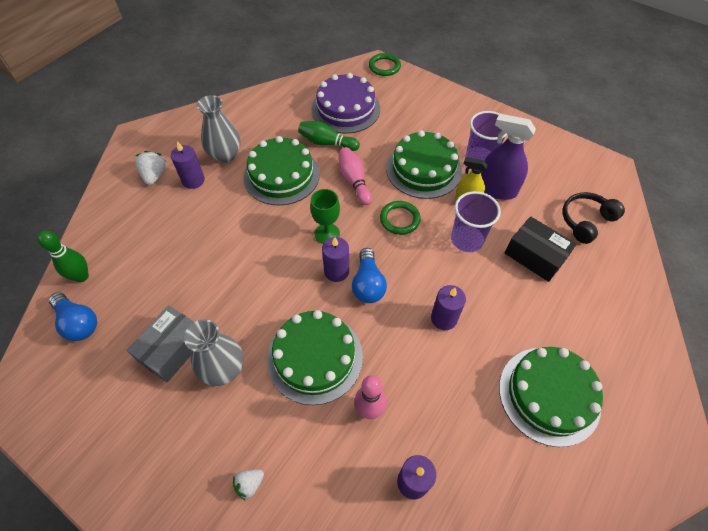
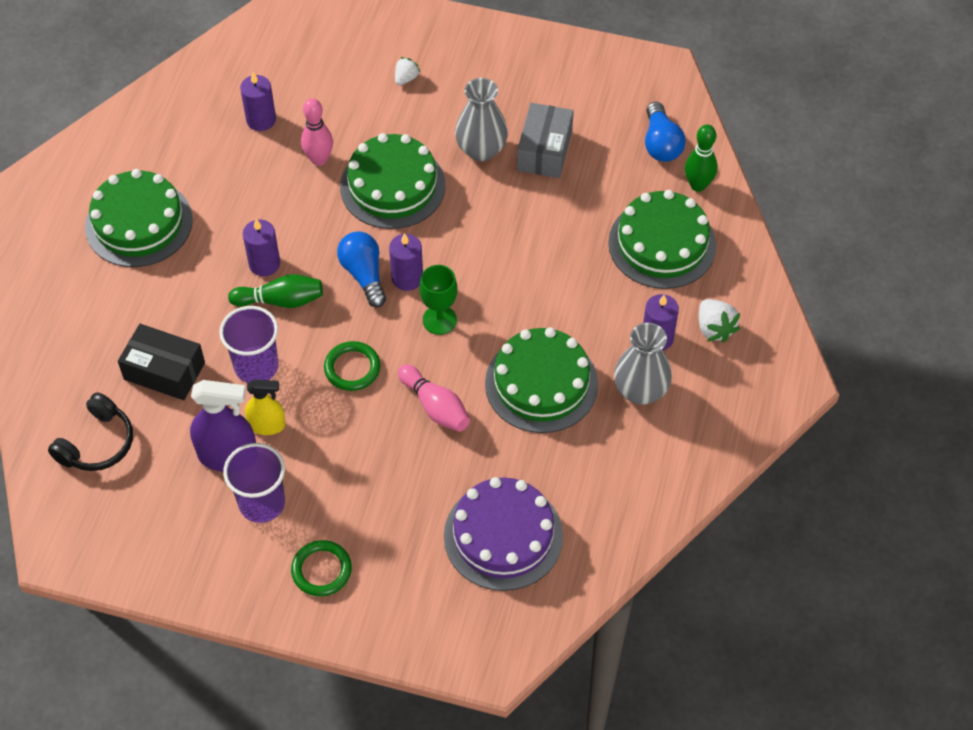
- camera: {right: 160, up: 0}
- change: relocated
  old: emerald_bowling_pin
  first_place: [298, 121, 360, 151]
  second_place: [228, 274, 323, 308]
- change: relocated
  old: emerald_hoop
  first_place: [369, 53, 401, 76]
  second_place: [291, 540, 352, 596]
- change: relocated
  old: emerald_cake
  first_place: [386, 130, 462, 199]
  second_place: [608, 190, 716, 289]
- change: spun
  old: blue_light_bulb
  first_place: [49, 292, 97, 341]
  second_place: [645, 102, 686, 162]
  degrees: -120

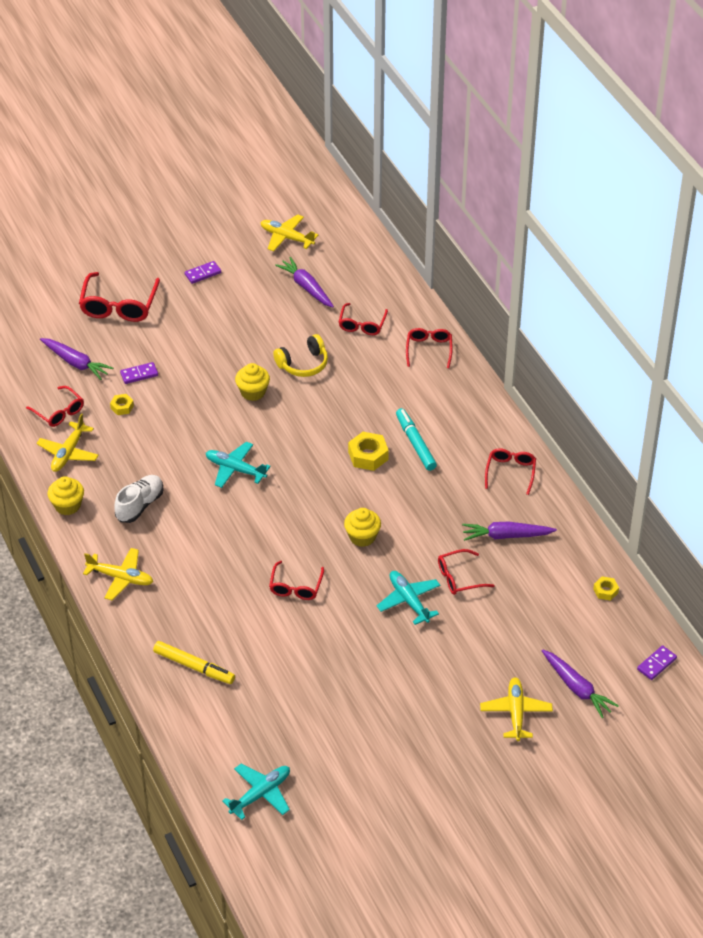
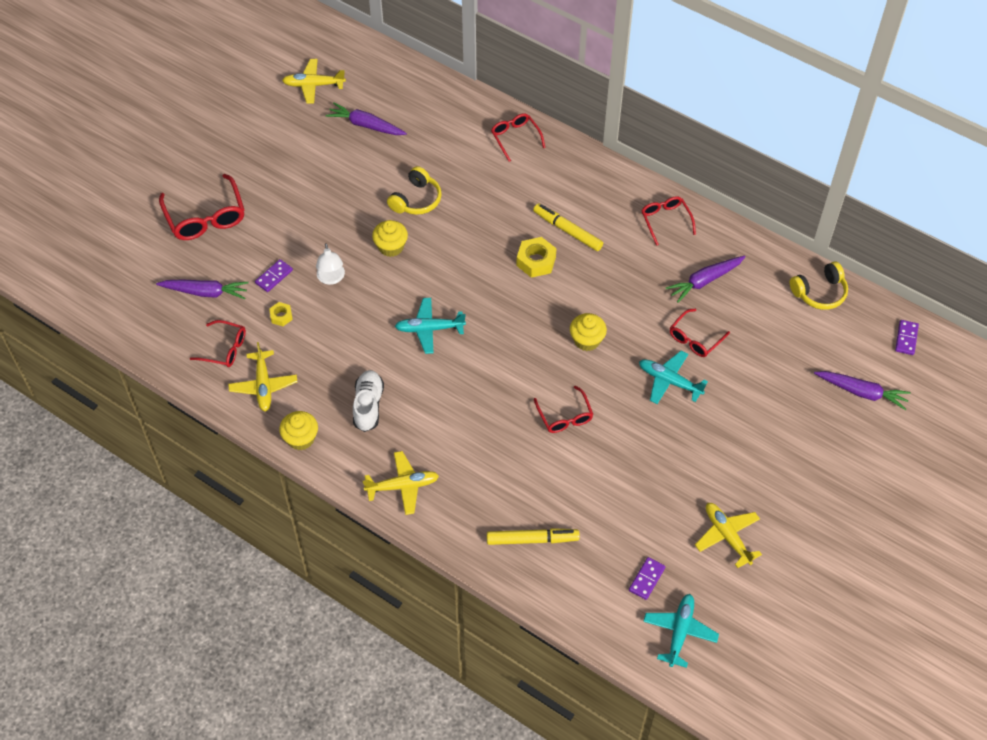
- camera: {right: -30, up: 10}
- change: missing
  old: crimson_eyeglasses
  first_place: [339, 303, 388, 335]
- change: appeared
  new: snow-white_reading_lamp
  second_place: [316, 243, 345, 285]
- change: relocated
  old: royal_purple_domino_piece
  first_place: [185, 261, 221, 284]
  second_place: [629, 557, 665, 600]
- change: relocated
  old: yellow_toy_plane
  first_place: [480, 677, 553, 741]
  second_place: [695, 503, 762, 568]
- change: exchanged
  old: yellow_nut
  new: yellow_headphones
  first_place: [593, 576, 619, 601]
  second_place: [790, 262, 848, 310]
- change: colour
  old: turquoise_marker_pen
  new: yellow_marker_pen
  first_place: [396, 408, 437, 471]
  second_place: [533, 203, 603, 251]

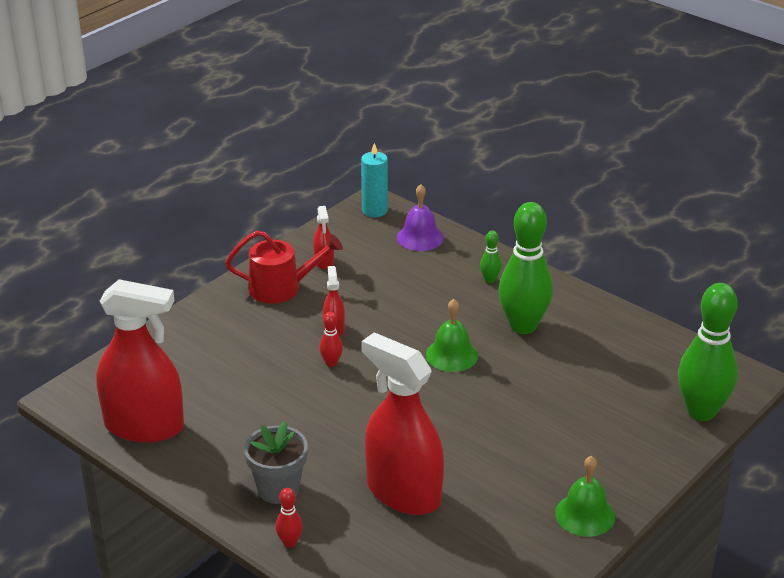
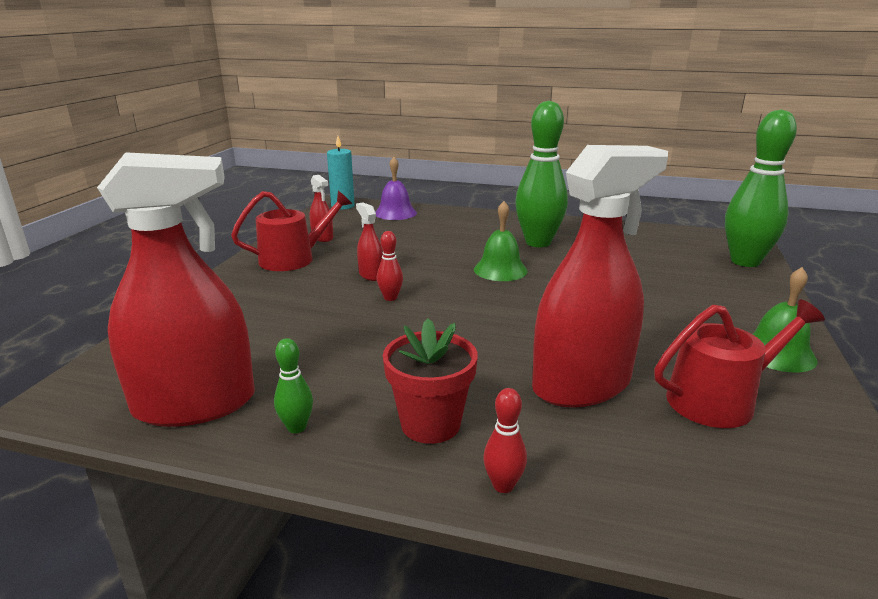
- camera: {right: -25, up: -10}
- change: appeared
  new: crimson_watering_pot
  second_place: [654, 299, 825, 428]
- change: relocated
  old: emerald_bowling_pin
  first_place: [480, 231, 502, 283]
  second_place: [274, 338, 313, 433]
- change: colour
  old: gray_plant_pot
  new: crimson_plant_pot
  first_place: [244, 421, 308, 504]
  second_place: [383, 318, 478, 444]
- change: spun
  old: crimson_spray_cleaner
  first_place: [361, 332, 444, 515]
  second_place: [532, 145, 668, 407]
  degrees: 135

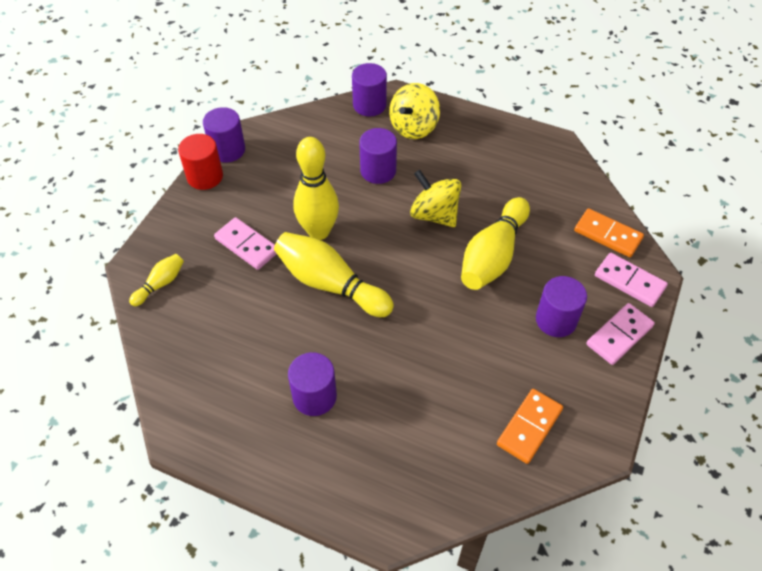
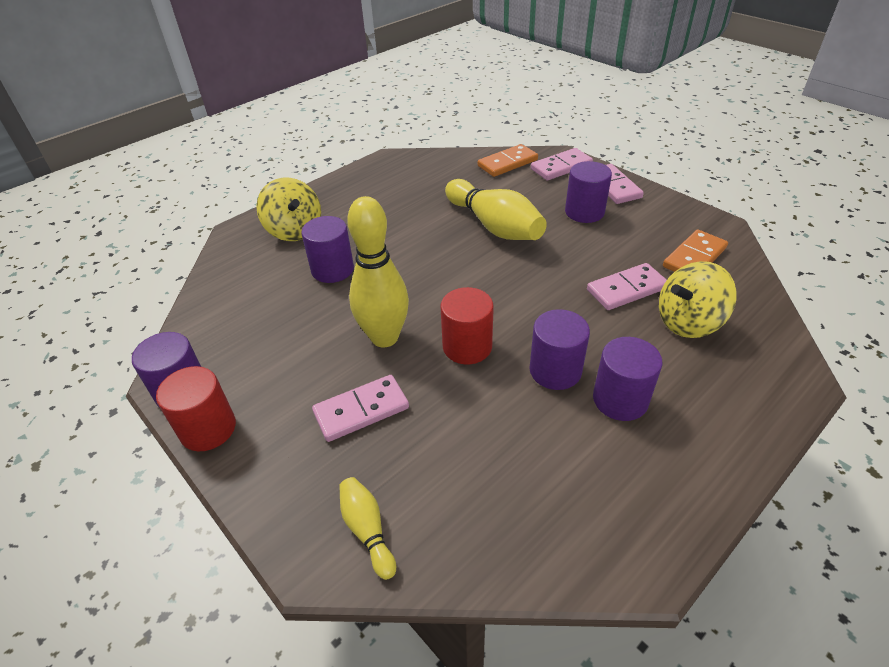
- camera: {right: -65, up: -10}
- change: appeared
  new: rose-pink_domino_piece
  second_place: [587, 263, 667, 310]
- change: relocated
  old: royal_purple_solid_cylinder
  first_place: [352, 63, 387, 116]
  second_place: [529, 309, 590, 390]
- change: relocated
  old: yellow_toy_top
  first_place: [410, 170, 462, 227]
  second_place: [659, 261, 736, 338]
- change: exchanged
  old: yellow_bowling_pin
  new: crimson_solid_cylinder
  first_place: [274, 232, 394, 317]
  second_place: [441, 287, 494, 364]
- change: spun
  old: orange_domino_piece
  first_place: [497, 389, 563, 464]
  second_place: [663, 229, 728, 272]
  degrees: 75

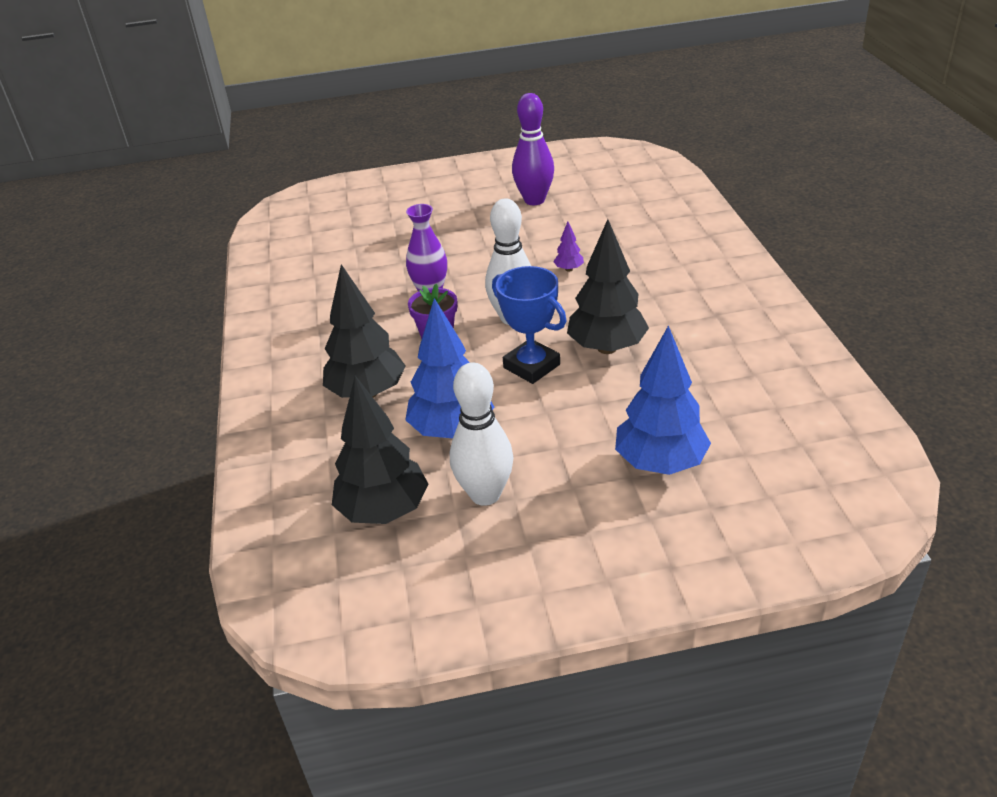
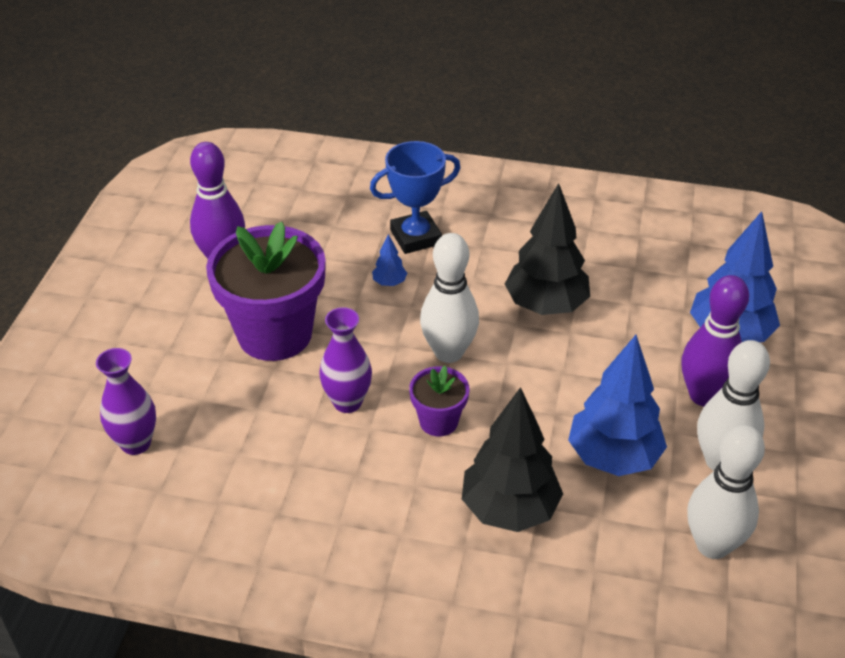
- camera: {right: -70, up: 5}
- change: appeared
  new: royal_purple_flower_vase
  second_place: [96, 348, 156, 455]
- change: appeared
  new: royal_purple_plant_pot
  second_place: [206, 222, 326, 361]
- change: appeared
  new: royal_purple_bowling_pin
  second_place: [681, 275, 749, 406]
- change: relocated
  old: blue_prize_cup
  first_place: [492, 266, 566, 384]
  second_place: [370, 141, 461, 254]
- change: exchanged
  old: black_toy_tree
  new: snow-white_bowling_pin
  first_place: [332, 376, 429, 524]
  second_place: [687, 424, 765, 559]
- change: colour
  old: royal_purple_toy_tree
  new: blue_toy_tree
  first_place: [553, 222, 584, 272]
  second_place: [372, 234, 407, 286]

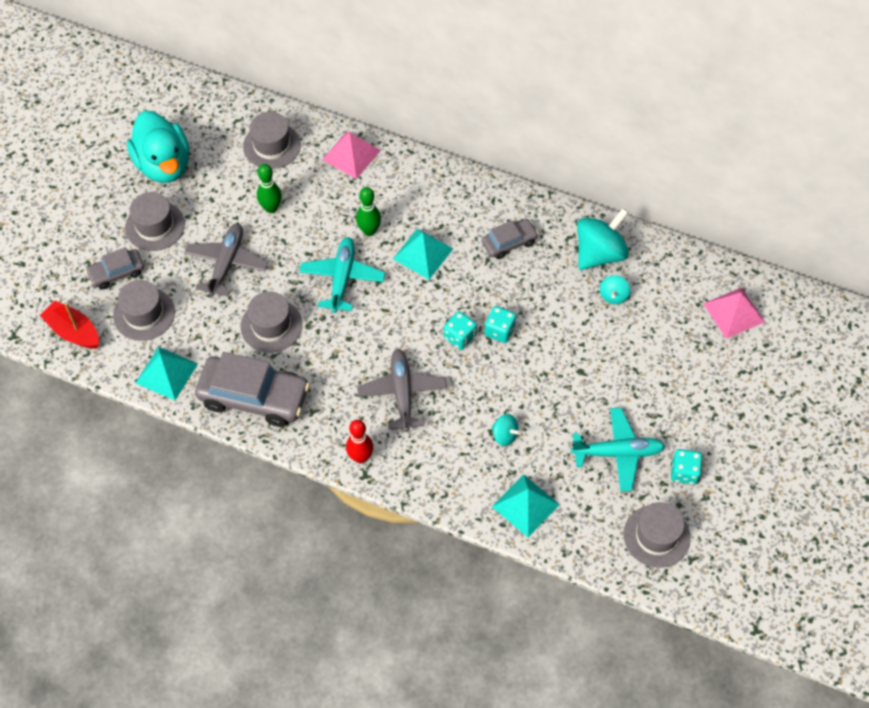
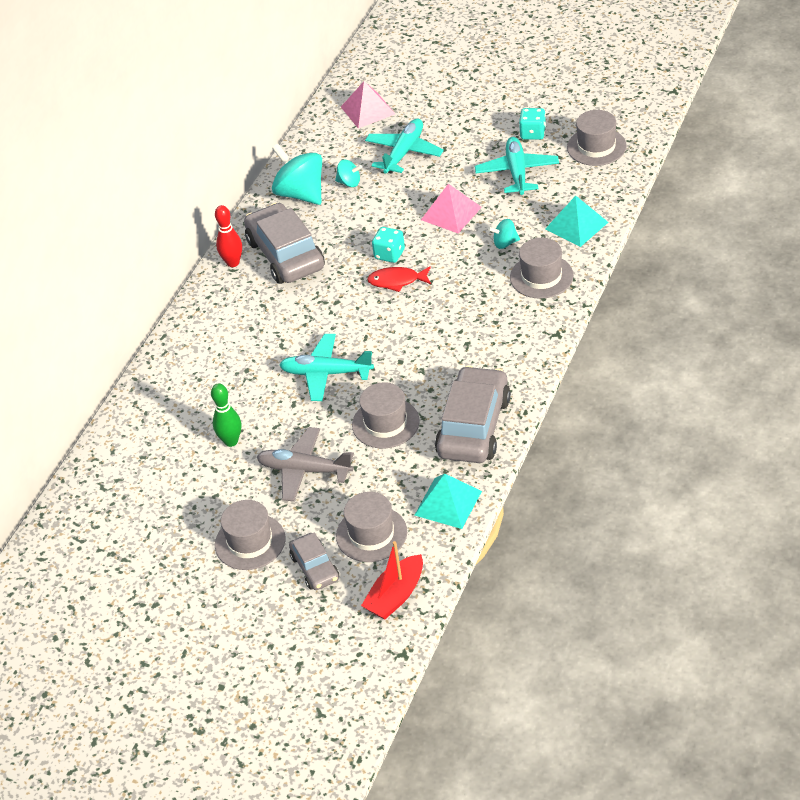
- camera: {right: -85, up: -15}
- change: missing
  old: turquoise_rubber_duck
  first_place: [127, 111, 189, 183]
- change: missing
  old: emerald_bowling_pin
  first_place: [356, 187, 381, 236]
- change: missing
  old: gray_toy_plane
  first_place: [357, 349, 447, 432]
- change: missing
  old: turquoise_pyramid
  first_place: [393, 229, 453, 280]
- change: appeared
  new: turquoise_toy_plane
  second_place: [365, 119, 444, 174]
- change: relocated
  old: gray_top_hat
  first_place: [243, 112, 301, 169]
  second_place: [510, 238, 574, 299]
- change: relocated
  old: rose-pink_pyramid
  first_place: [322, 132, 381, 179]
  second_place: [421, 184, 482, 233]
- change: relocated
  old: crimson_bowling_pin
  first_place: [346, 420, 373, 463]
  second_place: [215, 205, 242, 267]
- change: exchanged
  old: turquoise_game_die
  new: crimson_toy_fish
  first_place: [444, 311, 477, 350]
  second_place: [367, 266, 431, 292]
- change: spun
  old: turquoise_toy_top
  first_place: [492, 414, 521, 446]
  second_place: [488, 219, 520, 249]
  degrees: -135
- change: size
  old: gray_toy_car
  first_place: [482, 219, 539, 259]
  second_place: [244, 203, 325, 284]
  factor: 1.86

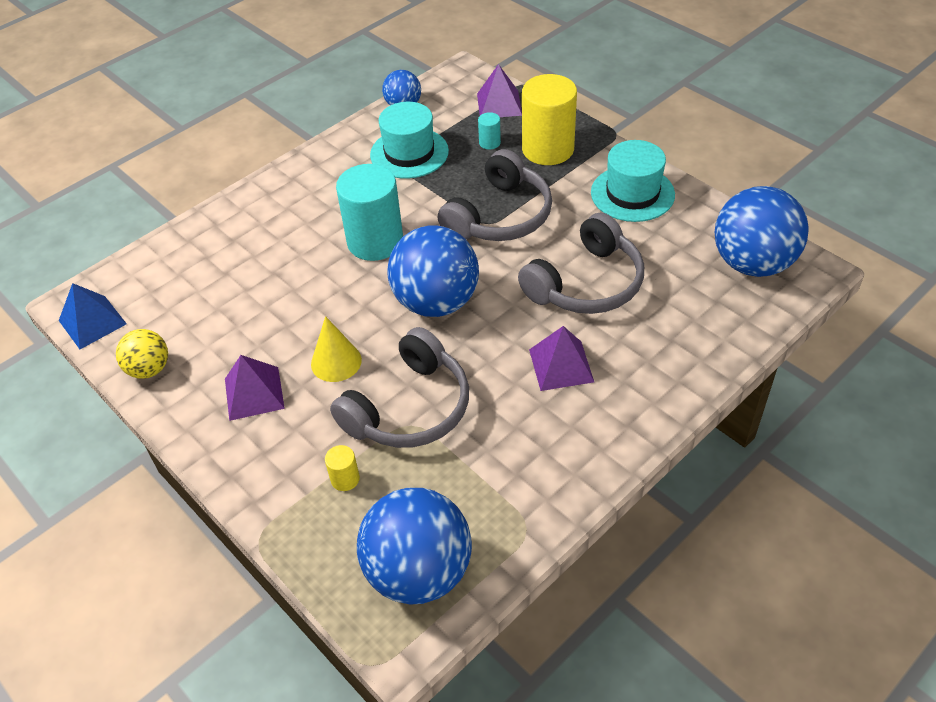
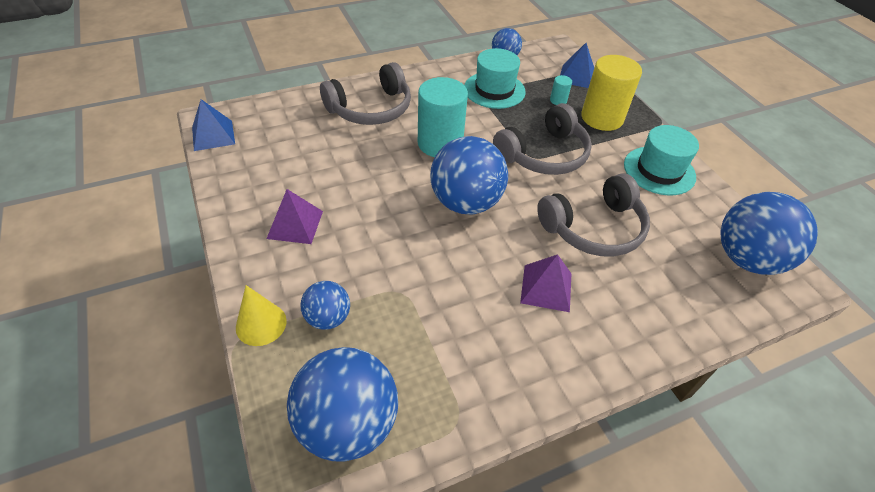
- camera: {right: 15, up: 0}
- change: missing
  old: yellow_sphere
  first_place: [116, 329, 168, 379]
- change: relocated
  old: yellow_cone_shape
  first_place: [311, 316, 362, 382]
  second_place: [236, 285, 287, 346]
- change: relocated
  old: gray_headphones
  first_place: [330, 327, 469, 448]
  second_place: [320, 62, 411, 125]
- change: exchanged
  old: yellow_solid_cylinder
  new: blue_sphere
  first_place: [325, 445, 360, 491]
  second_place: [301, 281, 350, 329]
- change: colour
  old: royal_purple_pyramid
  new: blue_pyramid
  first_place: [477, 64, 522, 117]
  second_place: [560, 43, 594, 88]

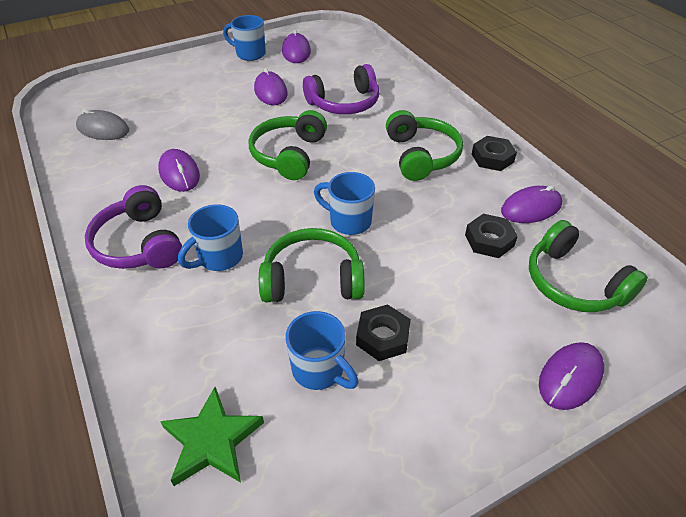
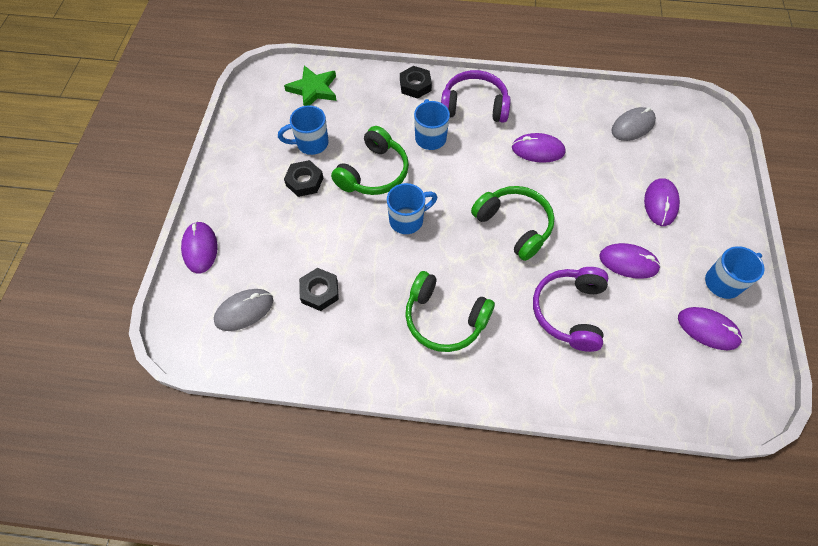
- camera: {right: 125, up: 15}
- change: relocated
  old: black_nut
  first_place: [472, 136, 517, 171]
  second_place: [400, 66, 432, 99]
- change: relocated
  old: royal_purple_mouse
  first_place: [501, 185, 562, 223]
  second_place: [644, 178, 680, 226]
- change: exchanged
  old: emerald_headphones
  new: gray_mouse
  first_place: [529, 220, 648, 312]
  second_place: [214, 289, 273, 331]

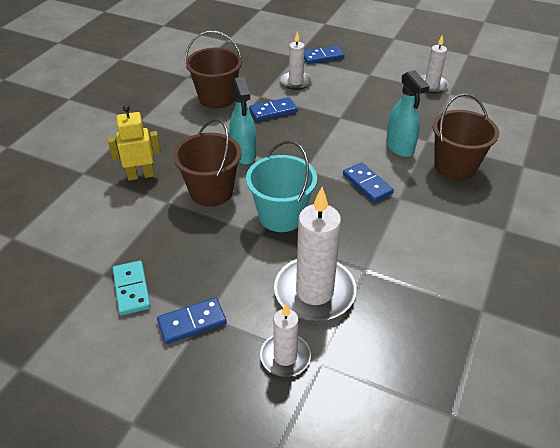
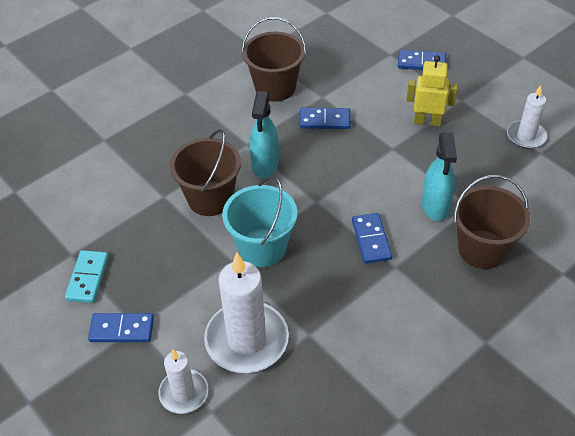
- camera: {right: 25, up: 5}
- change: missing
  old: snow-white_pillar_candle
  first_place: [280, 32, 312, 90]
- change: relocated
  old: yellow_robot_figure
  first_place: [108, 105, 161, 180]
  second_place: [406, 55, 458, 126]

